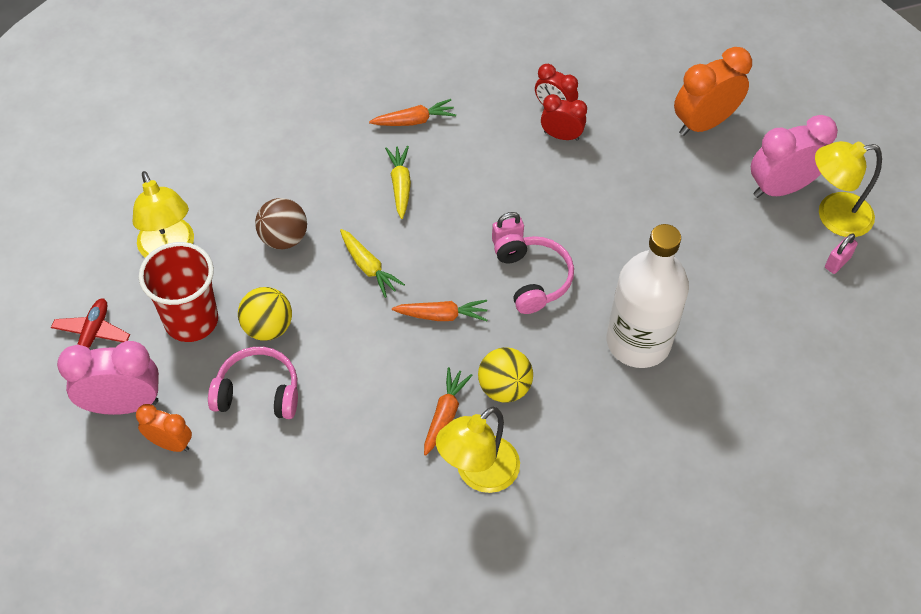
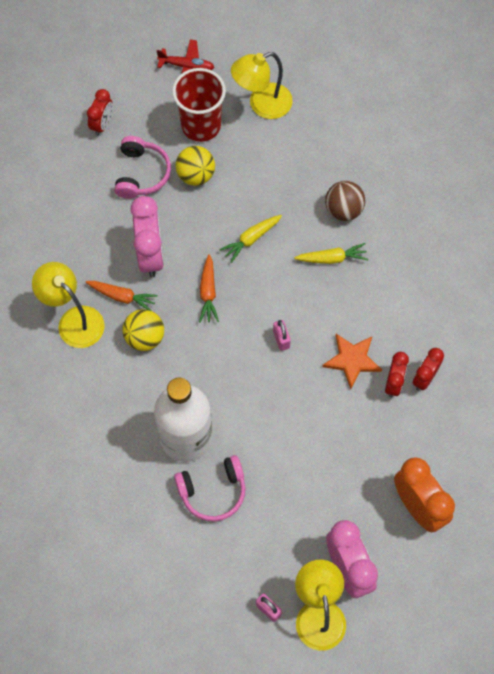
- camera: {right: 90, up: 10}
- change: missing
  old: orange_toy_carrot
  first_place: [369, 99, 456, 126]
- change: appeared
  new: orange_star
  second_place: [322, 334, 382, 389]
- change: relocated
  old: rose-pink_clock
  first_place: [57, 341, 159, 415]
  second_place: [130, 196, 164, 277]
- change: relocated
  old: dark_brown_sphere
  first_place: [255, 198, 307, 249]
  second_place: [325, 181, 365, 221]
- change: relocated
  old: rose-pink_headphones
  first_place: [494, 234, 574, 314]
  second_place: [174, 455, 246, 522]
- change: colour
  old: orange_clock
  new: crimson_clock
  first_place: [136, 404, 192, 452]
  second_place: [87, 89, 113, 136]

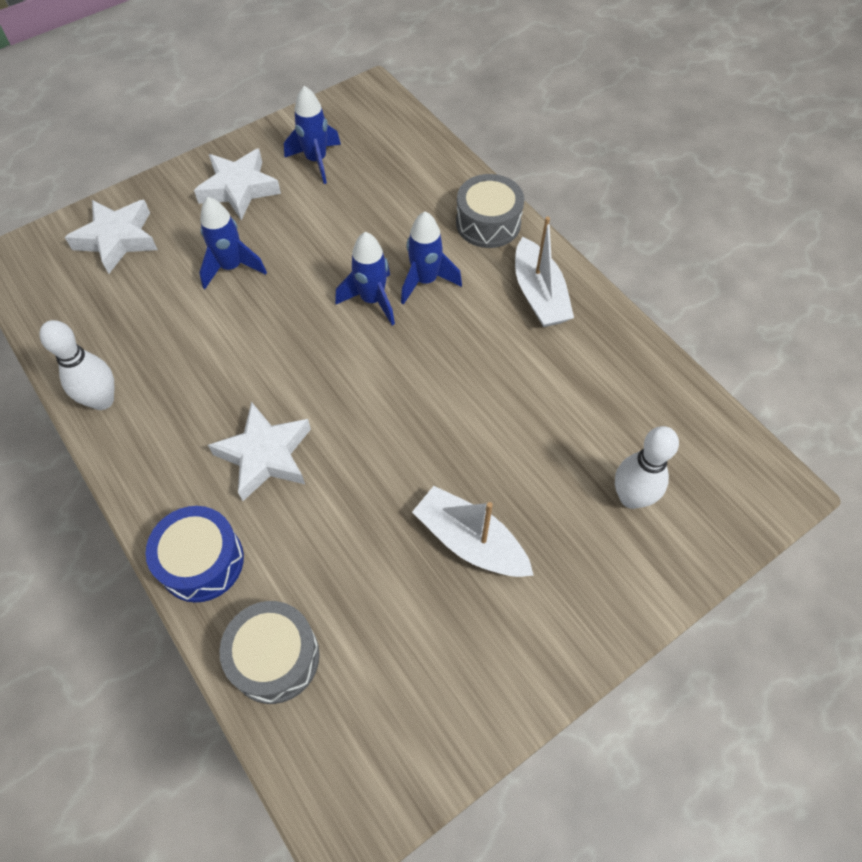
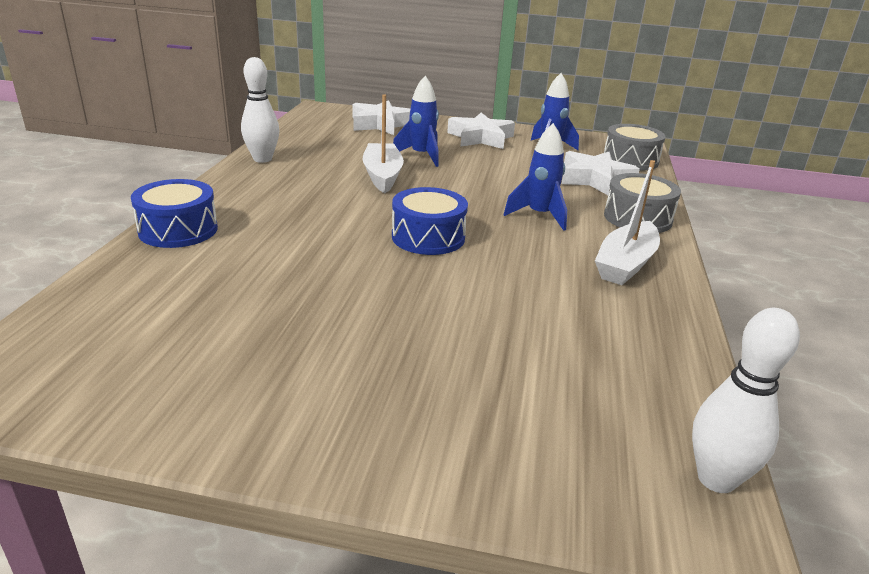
- camera: {right: 45, up: -30}
- change: missing
  old: blue_spaceship
  first_place: [335, 232, 395, 325]
- change: appeared
  new: blue_snare_drum
  second_place: [392, 187, 468, 255]
- change: relocated
  old: snow-white_star
  first_place: [208, 402, 311, 501]
  second_place: [562, 151, 640, 195]
- change: relocated
  old: gray_snare_drum
  first_place: [219, 601, 320, 704]
  second_place: [604, 124, 666, 170]
- change: relocated
  old: snow-white_sailboat
  first_place: [412, 486, 534, 577]
  second_place: [363, 94, 404, 193]
- change: relocated
  old: snow-white_bowling_pin
  first_place: [615, 426, 679, 509]
  second_place: [692, 308, 800, 493]

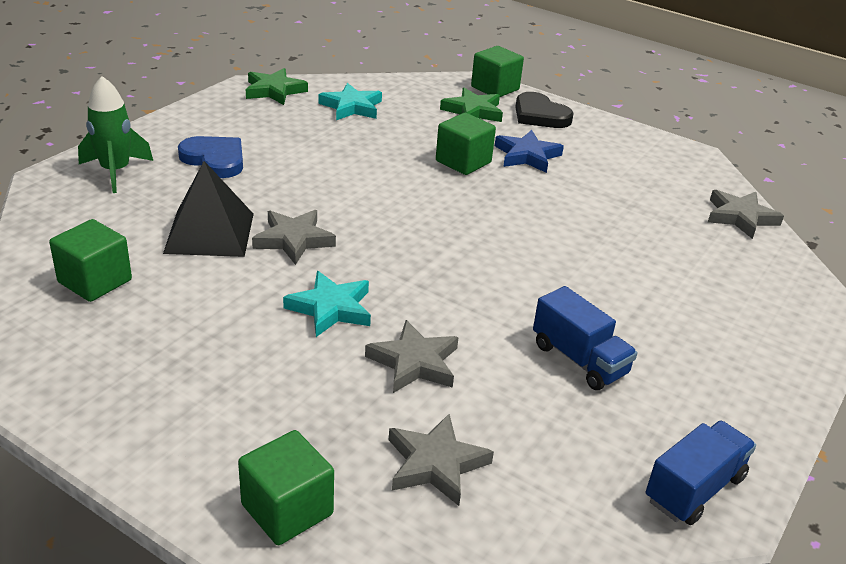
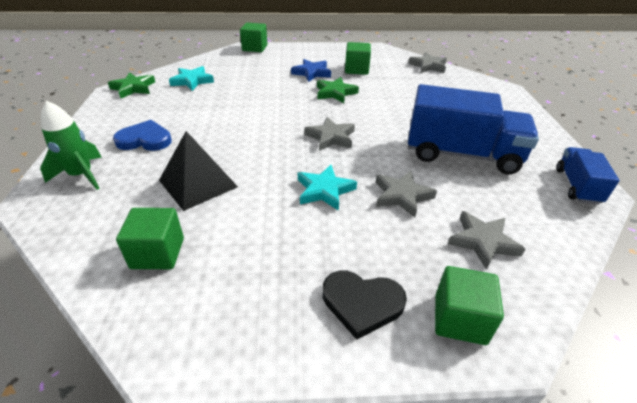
- camera: {right: -35, up: 5}
- change: relocated
  old: gray_star
  first_place: [252, 210, 336, 265]
  second_place: [304, 117, 355, 151]
- change: relocated
  old: emerald_cube
  first_place: [436, 113, 496, 175]
  second_place: [345, 42, 371, 75]
- change: relocated
  old: emerald_star
  first_place: [440, 88, 503, 122]
  second_place: [317, 77, 359, 103]
- change: relocated
  old: black_heart
  first_place: [515, 92, 574, 128]
  second_place: [322, 271, 407, 340]
- change: size
  old: blue_truck
  first_place: [533, 286, 637, 390]
  second_place: [408, 84, 539, 174]
  factor: 1.87

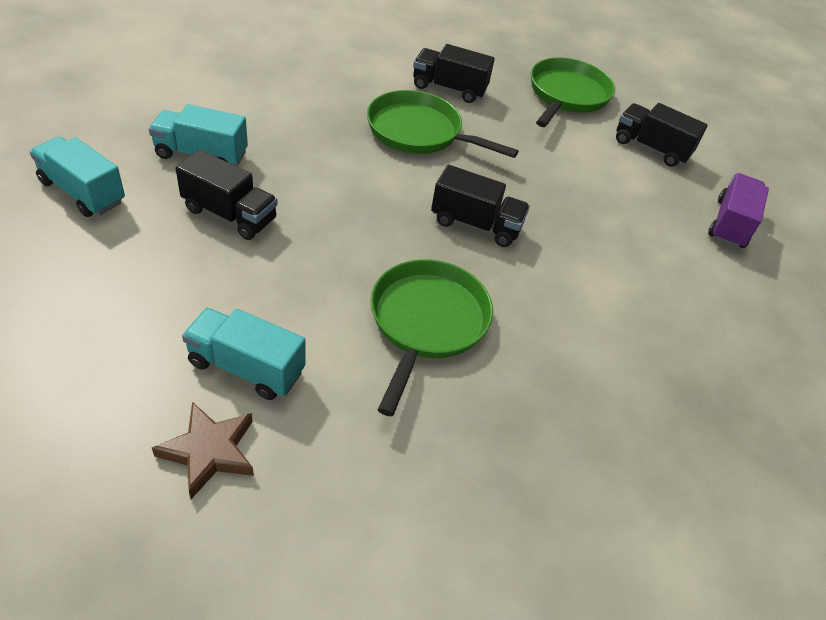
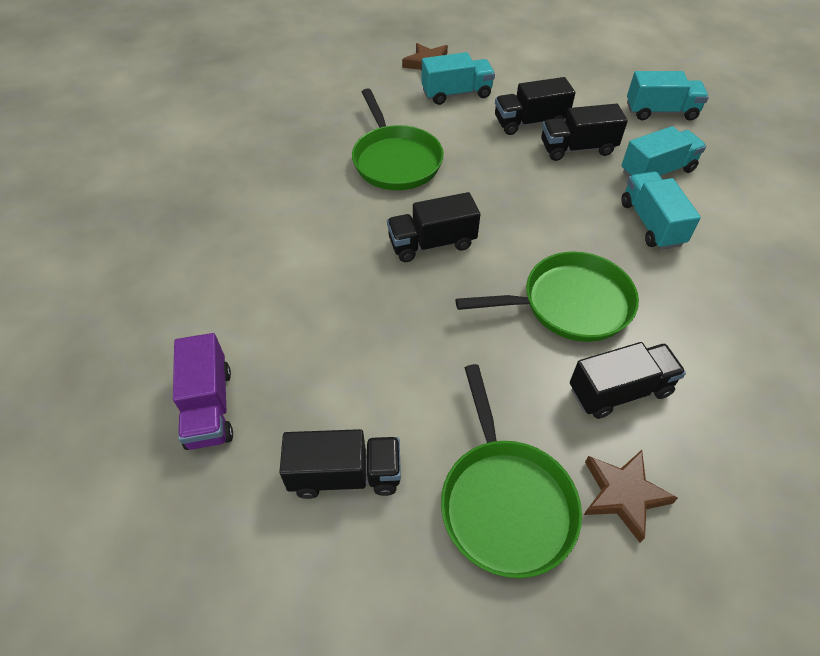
- camera: {right: 150, up: 5}
- change: appeared
  new: black_truck
  second_place: [495, 77, 575, 135]
- change: appeared
  new: dark_brown_star
  second_place: [584, 450, 678, 543]
- change: appeared
  new: turquoise_truck
  second_place: [621, 171, 701, 250]

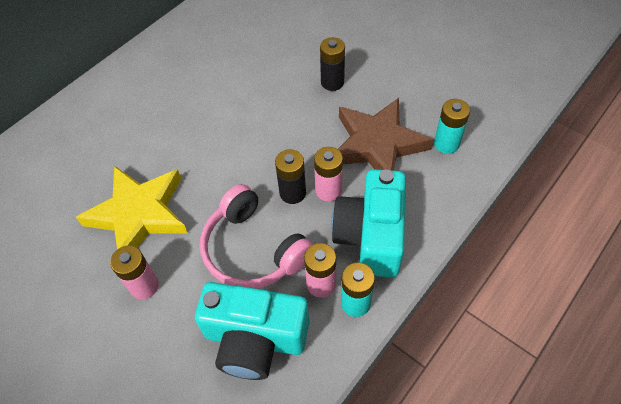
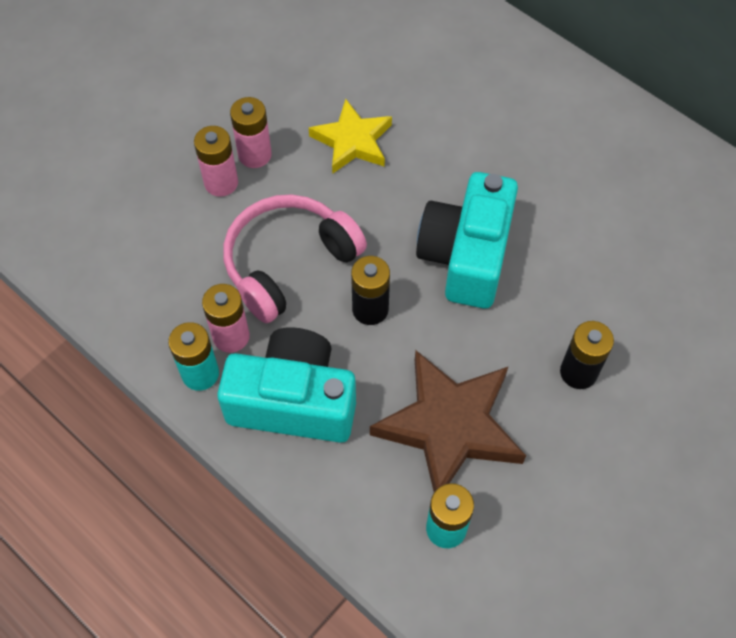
- camera: {right: 90, up: 5}
- change: relocated
  old: turquoise_compact_camera
  first_place: [195, 282, 309, 380]
  second_place: [416, 172, 518, 309]
- change: relocated
  old: rose-pink_AA_battery
  first_place: [314, 147, 343, 201]
  second_place: [194, 126, 238, 197]
- change: size
  old: yellow_star
  first_place: [76, 166, 188, 249]
  second_place: [309, 99, 392, 174]
  factor: 0.64

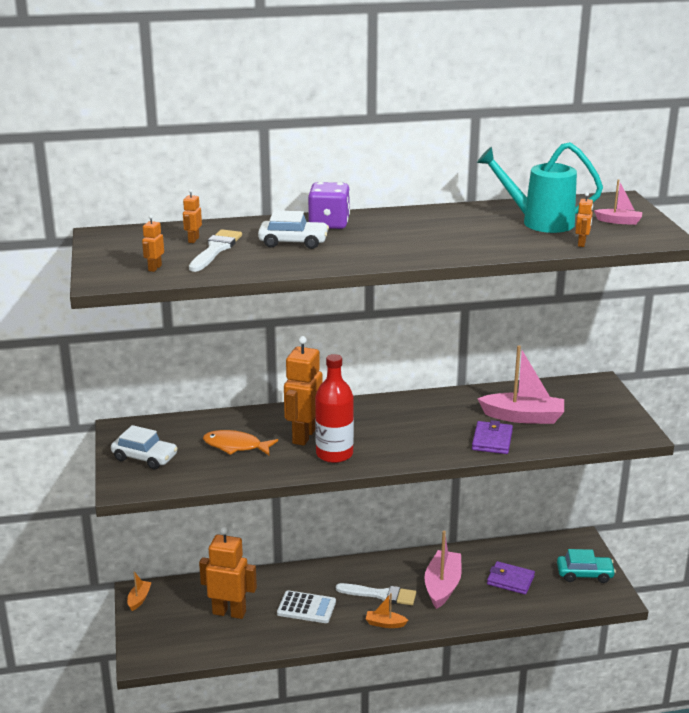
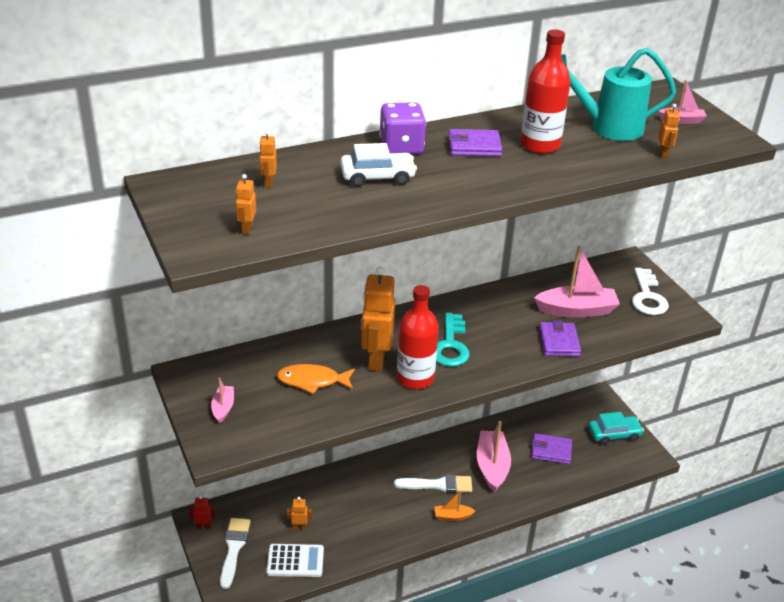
- camera: {right: -15, up: 10}
- change: appeared
  new: turquoise_door_key
  second_place: [436, 313, 470, 367]
- change: appeared
  new: royal_purple_billfold
  second_place: [448, 129, 502, 157]
- change: appeared
  new: crimson_flask
  second_place: [520, 29, 571, 154]
- change: appeared
  new: snow-white_door_key
  second_place: [632, 268, 669, 315]
- change: relocated
  old: snow-white_brush
  first_place: [189, 229, 242, 272]
  second_place: [220, 518, 251, 589]
- change: relocated
  old: snow-white_pocket_calculator
  first_place: [277, 590, 336, 623]
  second_place: [266, 544, 324, 577]
- change: exchanged
  old: snow-white_toy_car
  new: rose-pink_sailboat
  first_place: [111, 425, 178, 469]
  second_place: [211, 378, 234, 424]
- change: exchanged
  old: orange_sailboat
  new: crimson_robot_figure
  first_place: [127, 571, 152, 611]
  second_place: [189, 495, 216, 529]
- change: size
  old: orange_robot_figure
  first_place: [199, 527, 257, 619]
  second_place: [287, 497, 312, 530]
  factor: 0.44

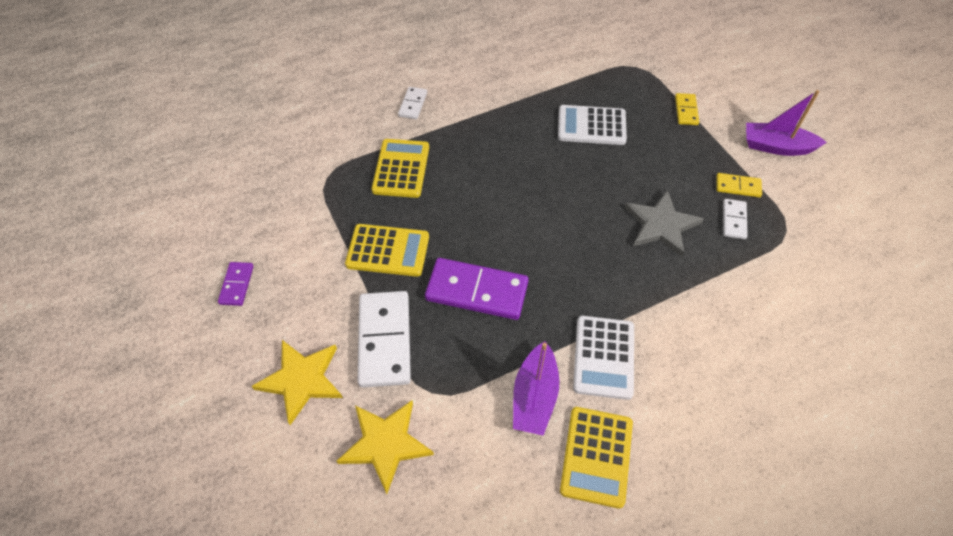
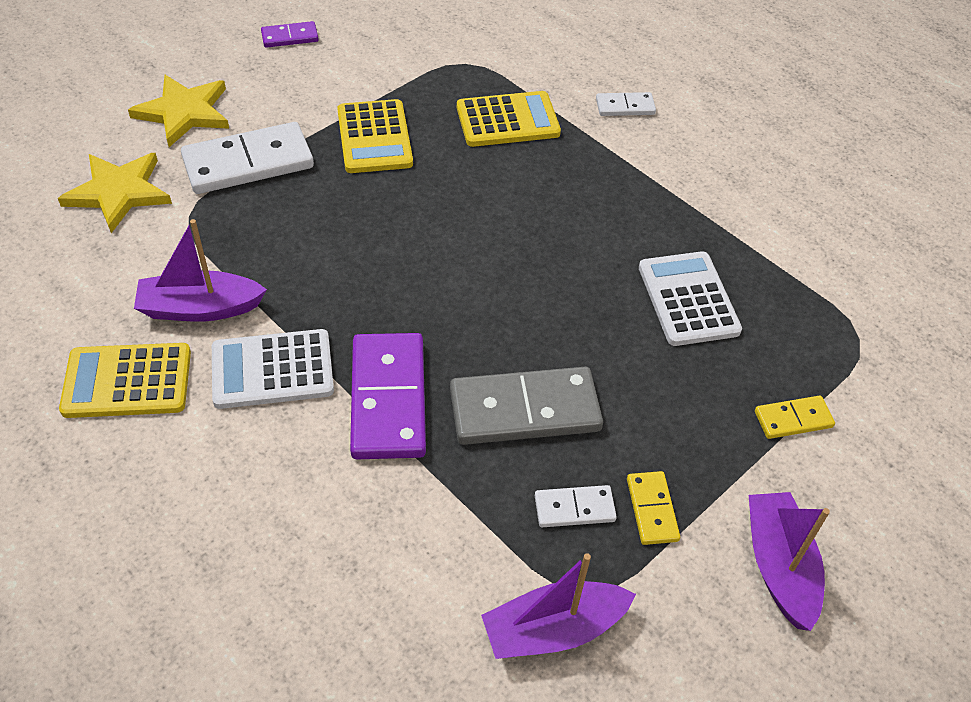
- camera: {right: 70, up: -5}
- change: appeared
  new: royal_purple_sailboat
  second_place: [481, 553, 636, 659]
- change: relocated
  old: royal_purple_domino_piece
  first_place: [425, 258, 529, 320]
  second_place: [350, 333, 426, 459]
- change: exchanged
  old: gray_star
  new: gray_domino_piece
  first_place: [624, 190, 703, 256]
  second_place: [450, 367, 603, 445]

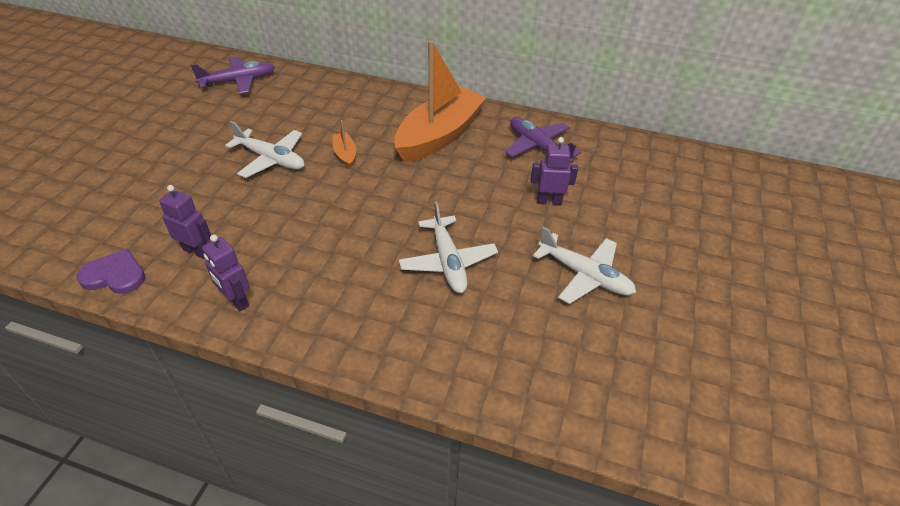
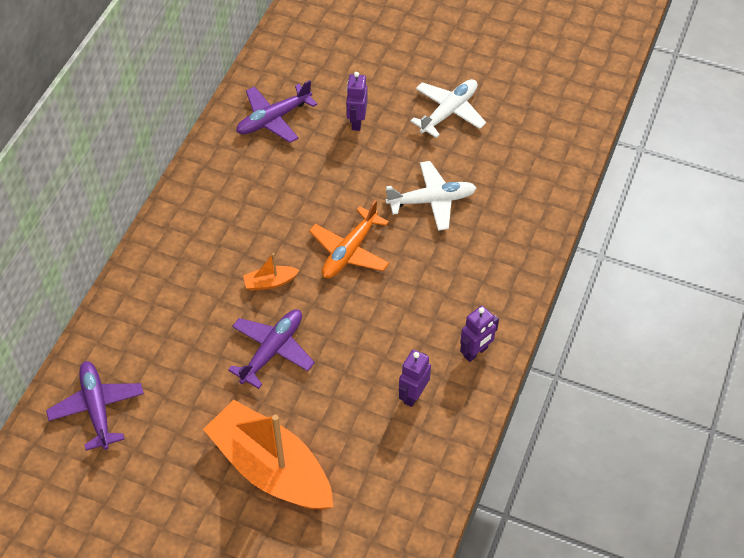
- camera: {right: -85, up: 10}
- change: missing
  old: royal_purple_heart
  first_place: [77, 248, 145, 294]
- change: appeared
  new: orange_toy_plane
  second_place: [309, 200, 389, 278]
- change: relocated
  old: orange_sailboat
  first_place: [394, 40, 487, 162]
  second_place: [203, 400, 333, 510]
- change: colour
  old: snow-white_toy_plane
  new: royal_purple_toy_plane
  first_place: [225, 121, 304, 178]
  second_place: [228, 309, 315, 389]

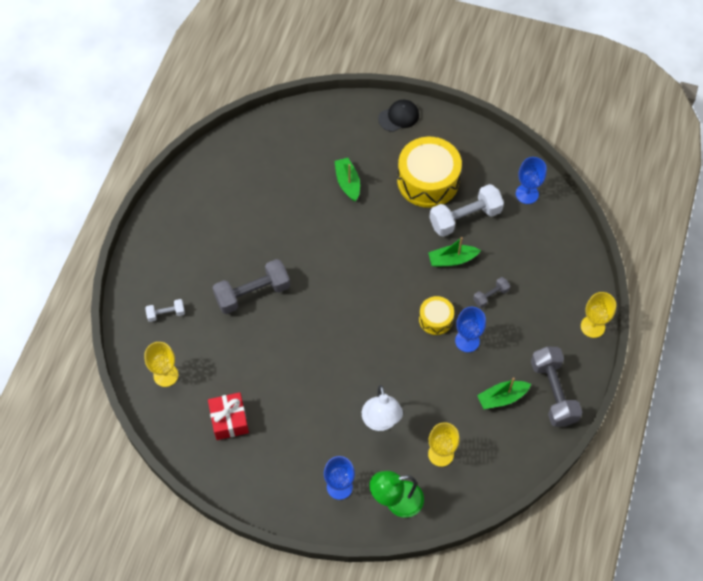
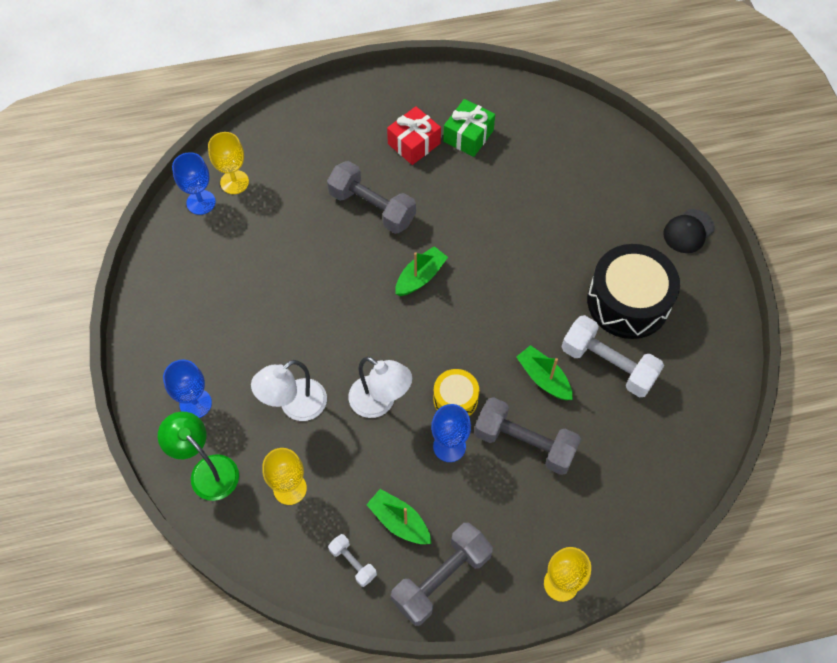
- camera: {right: 60, up: 0}
- change: appeared
  new: snow-white_reading_lamp
  second_place: [349, 357, 412, 418]
- change: appeared
  new: emerald_wrapped_gift
  second_place: [443, 99, 495, 157]
- change: relocated
  old: snow-white_free_weight
  first_place: [145, 299, 185, 322]
  second_place: [328, 534, 377, 587]
- change: relocated
  old: crimson_wrapped_gift
  first_place: [208, 392, 249, 440]
  second_place: [387, 106, 441, 165]
- change: relocated
  old: emerald_sailboat
  first_place: [334, 158, 360, 202]
  second_place: [395, 246, 448, 296]
- change: relocated
  old: blue_chalice
  first_place: [516, 157, 547, 204]
  second_place: [172, 152, 216, 215]
- change: colour
  old: yellow_snare_drum
  new: black_snare_drum
  first_place: [397, 137, 462, 208]
  second_place: [587, 244, 680, 339]
- change: spun
  old: black_baseball_cap
  first_place: [378, 100, 419, 132]
  second_place: [663, 209, 715, 253]
  degrees: 105
- change: size
  old: gray_free_weight
  first_place: [473, 277, 510, 308]
  second_place: [474, 397, 581, 475]
  factor: 1.98

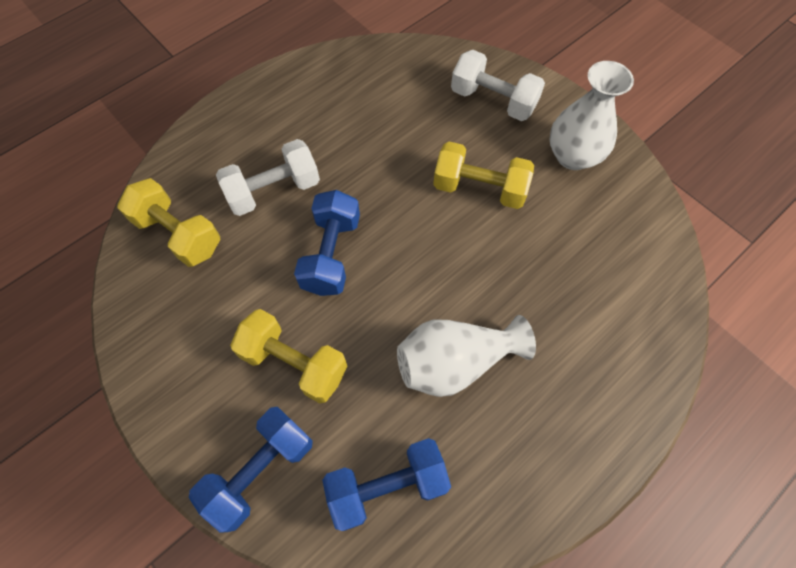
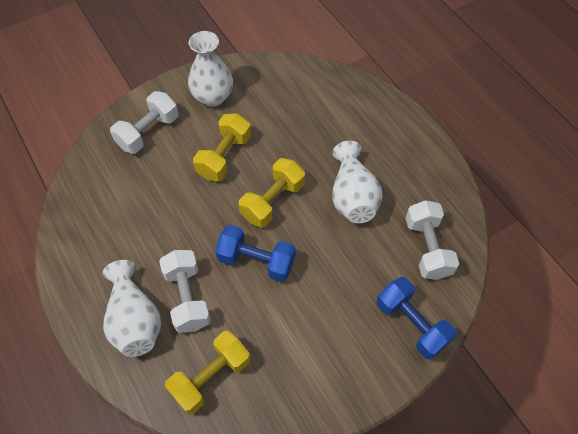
- camera: {right: -80, up: -5}
- change: appeared
  new: snow-white_flower_vase
  second_place: [103, 260, 161, 357]
- change: relocated
  old: yellow_free_weight
  first_place: [230, 309, 347, 403]
  second_place: [239, 158, 305, 228]
- change: colour
  old: blue_free_weight
  new: snow-white_free_weight
  first_place: [322, 438, 451, 531]
  second_place: [406, 200, 459, 280]

